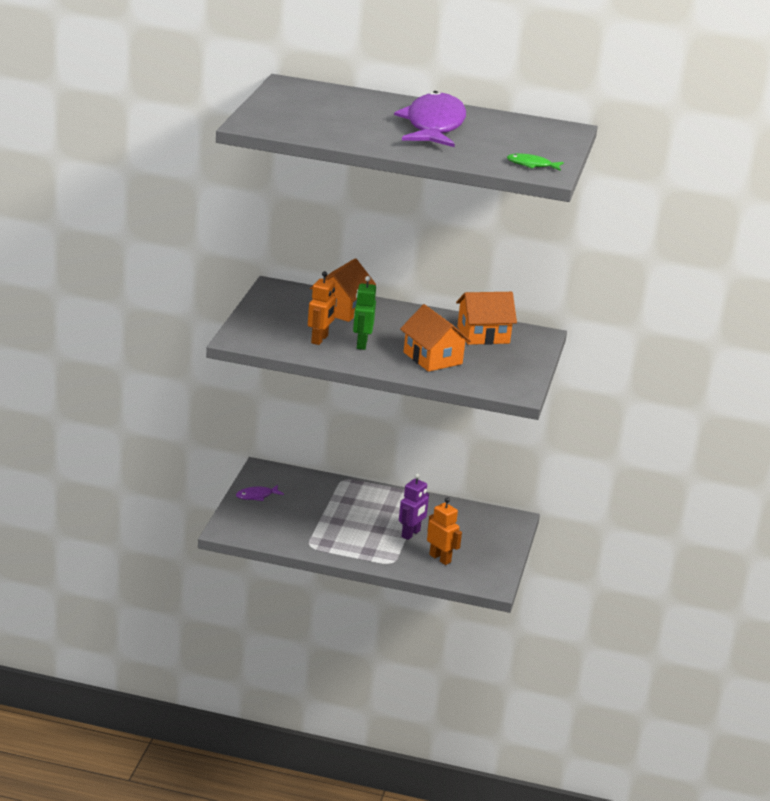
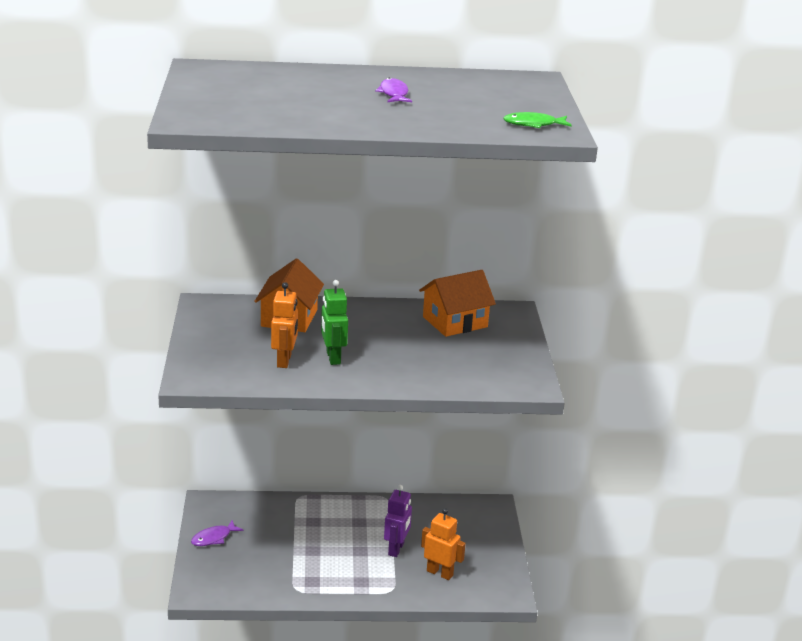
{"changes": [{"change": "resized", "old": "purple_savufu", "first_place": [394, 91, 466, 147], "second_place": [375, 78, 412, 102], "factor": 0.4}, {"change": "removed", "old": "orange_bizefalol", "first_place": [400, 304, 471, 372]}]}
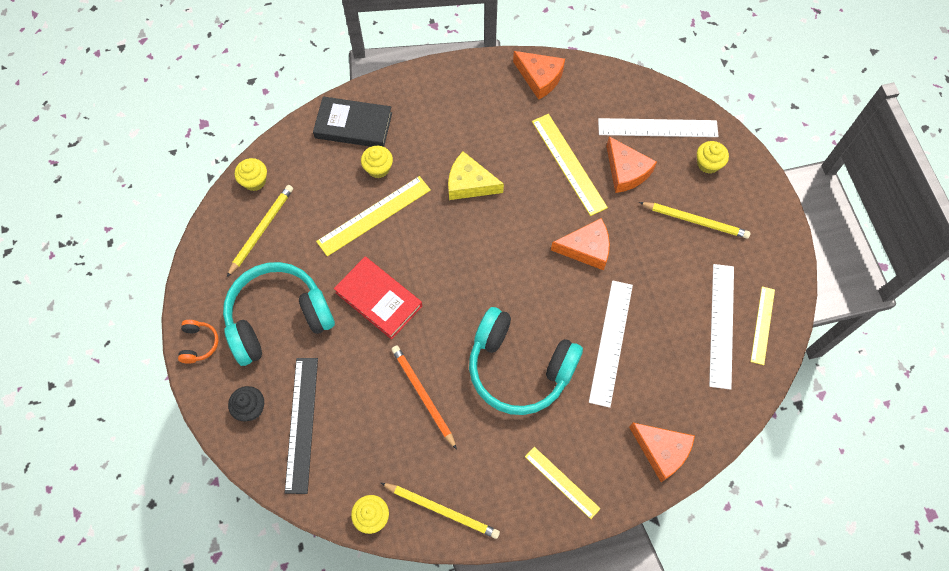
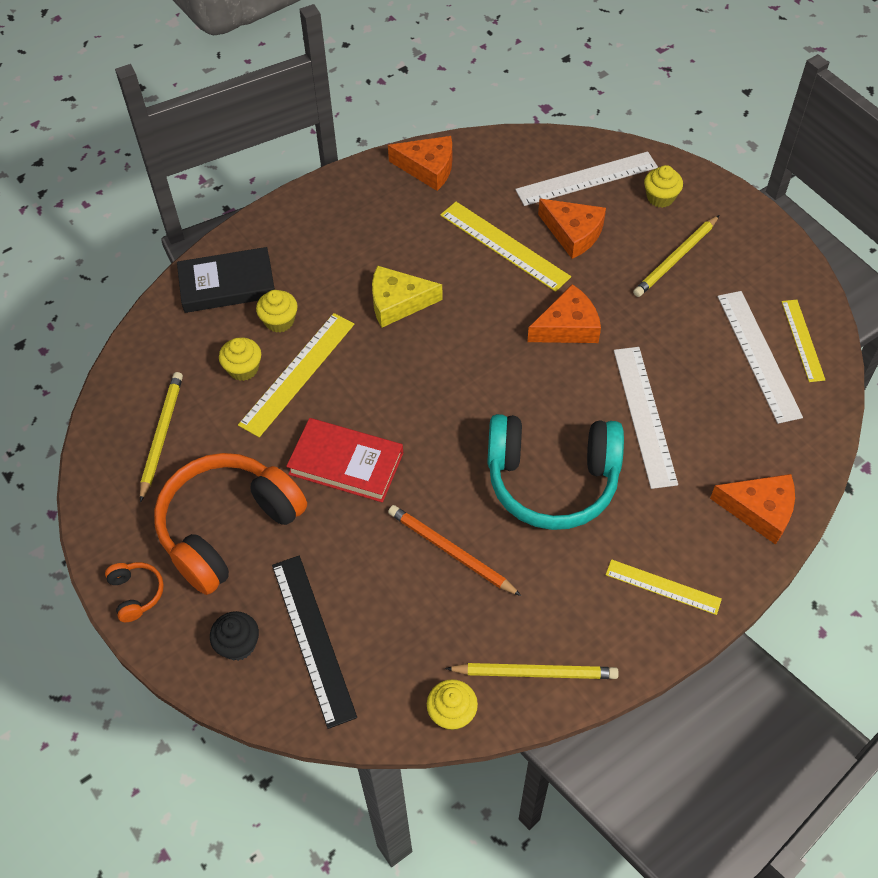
{"changes": [{"change": "moved", "old": "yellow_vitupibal", "first_place": [235, 158, 267, 191], "second_place": [219, 338, 261, 381]}, {"change": "turned", "old": "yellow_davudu", "first_place": [639, 202, 751, 239], "second_place": [633, 215, 719, 297], "degrees": 135}, {"change": "recoloured", "old": "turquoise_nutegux", "new": "orange_nutegux", "first_place": [223, 262, 335, 366], "second_place": [154, 453, 307, 595]}]}
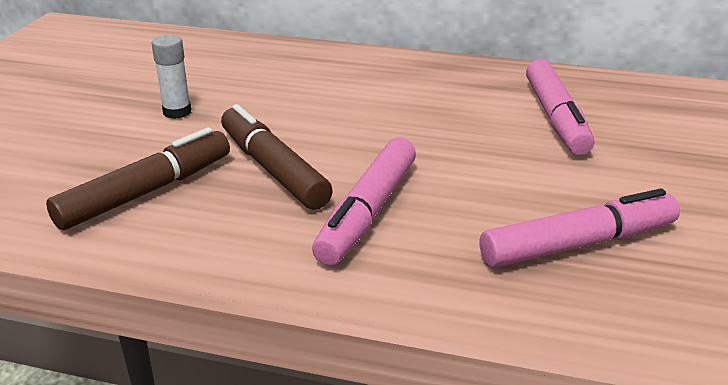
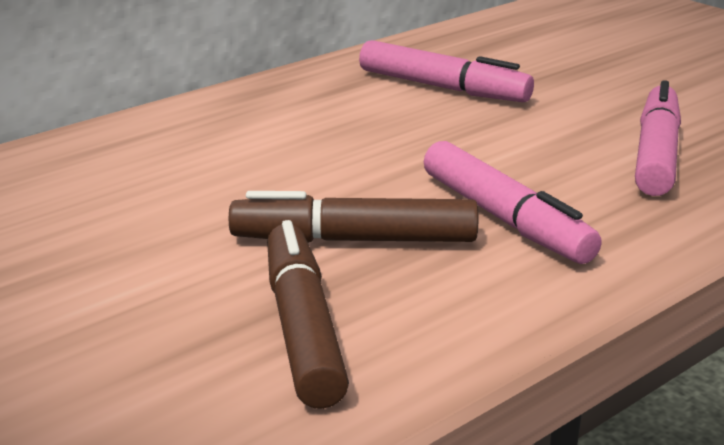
{"changes": [{"change": "removed", "old": "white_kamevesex", "first_place": [152, 35, 191, 119]}]}
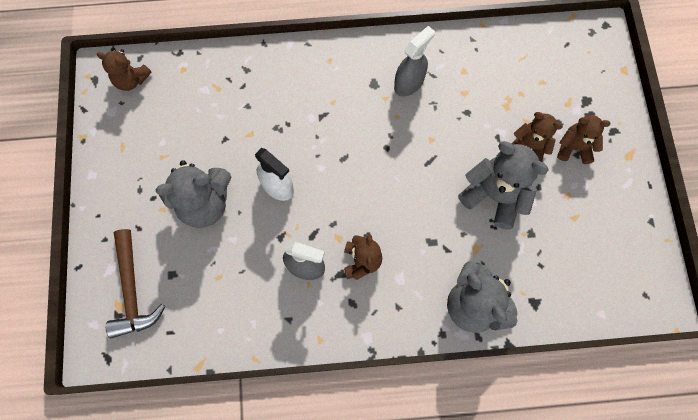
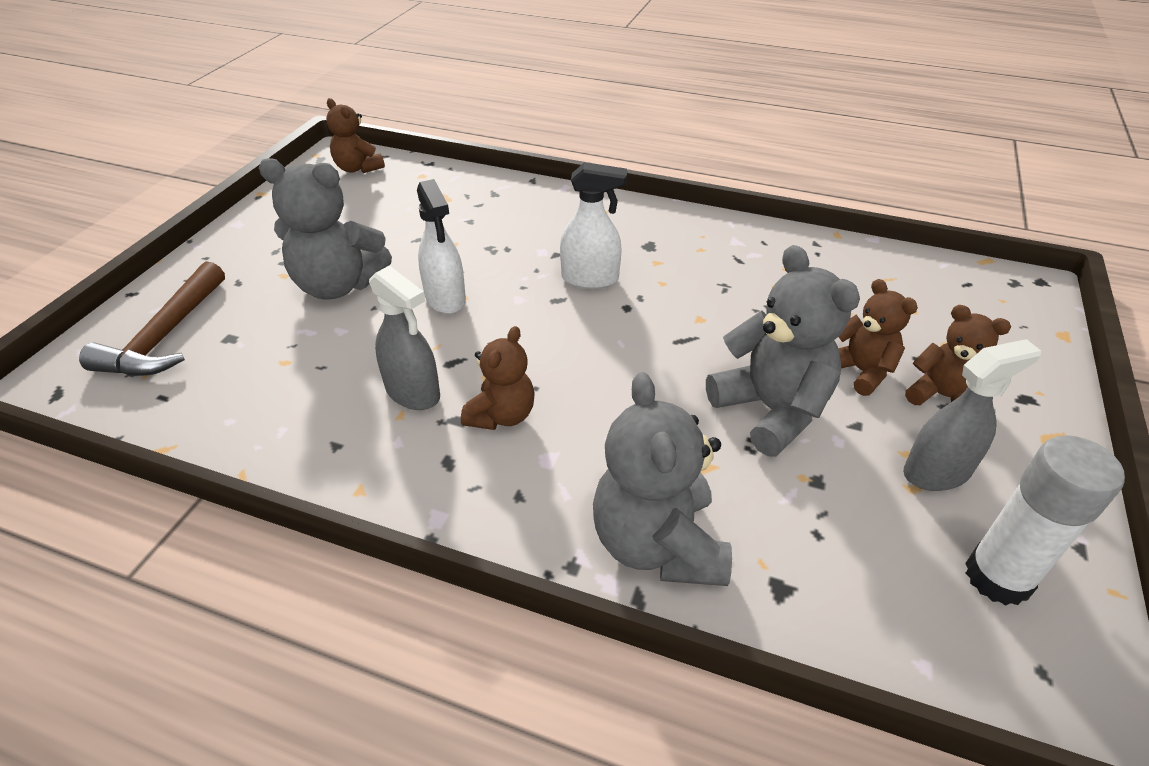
{"changes": [{"change": "moved", "old": "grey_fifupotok", "first_place": [394, 26, 435, 97], "second_place": [903, 339, 1041, 491]}, {"change": "added", "new": "white_fifupotok", "second_place": [560, 162, 627, 289]}, {"change": "added", "new": "white_kamevesex", "second_place": [965, 435, 1125, 605]}]}
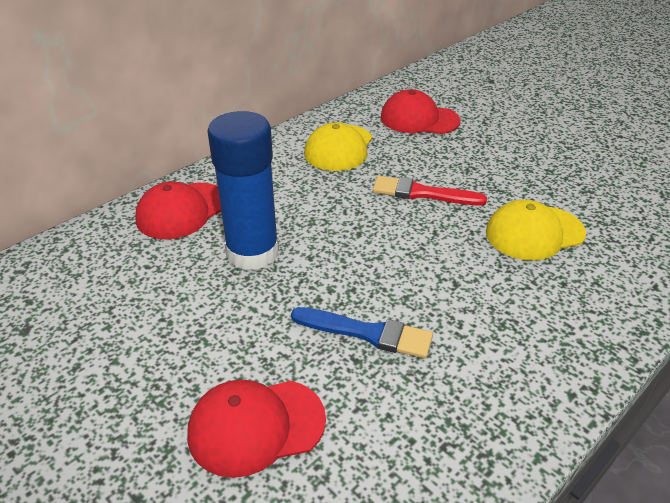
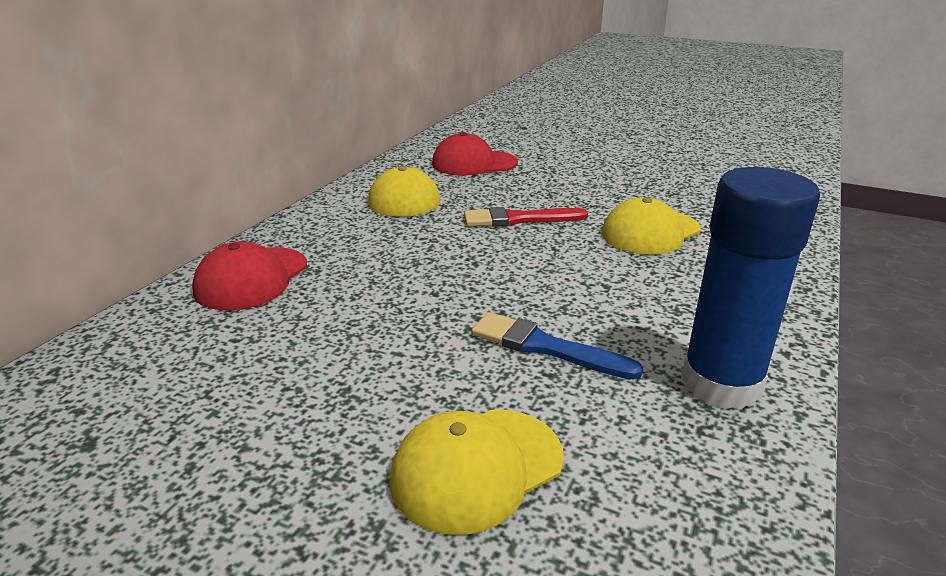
{"changes": [{"change": "moved", "old": "blue_kamevesex", "first_place": [207, 111, 279, 271], "second_place": [681, 167, 820, 410]}, {"change": "turned", "old": "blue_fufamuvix", "first_place": [291, 307, 433, 358], "second_place": [471, 312, 643, 380], "degrees": -150}, {"change": "recoloured", "old": "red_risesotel", "new": "yellow_risesotel", "first_place": [187, 380, 326, 478], "second_place": [389, 410, 564, 535]}]}
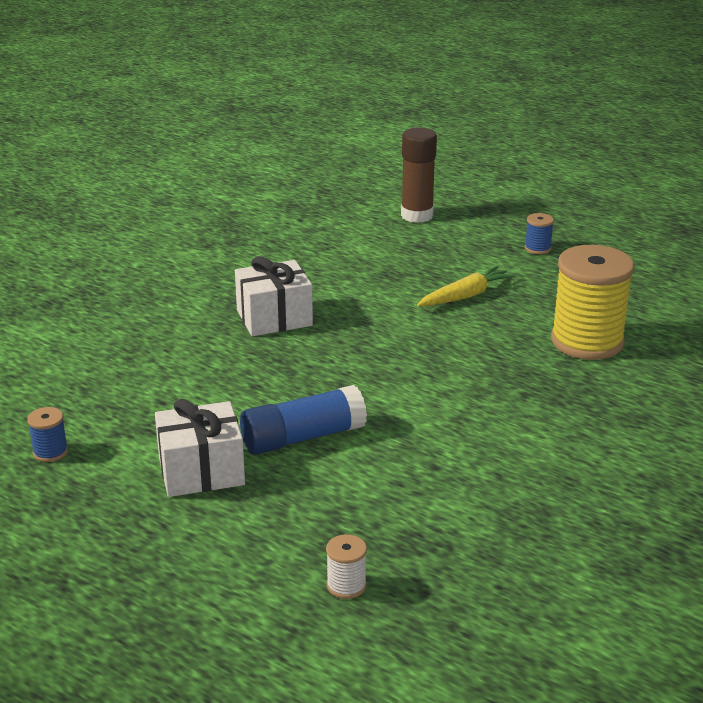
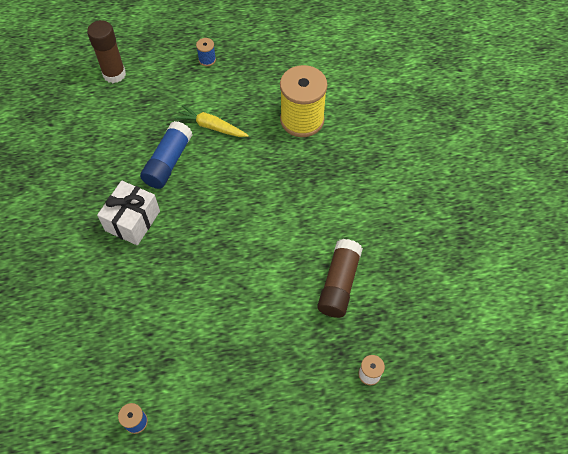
{"changes": [{"change": "turned", "old": "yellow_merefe", "first_place": [417, 266, 515, 306], "second_place": [175, 105, 249, 137], "degrees": -75}, {"change": "moved", "old": "blue_kamevesex", "first_place": [240, 385, 367, 455], "second_place": [140, 121, 193, 189]}, {"change": "removed", "old": "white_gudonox", "first_place": [155, 399, 245, 497]}, {"change": "added", "new": "brown_kamevesex", "second_place": [317, 239, 363, 318]}]}
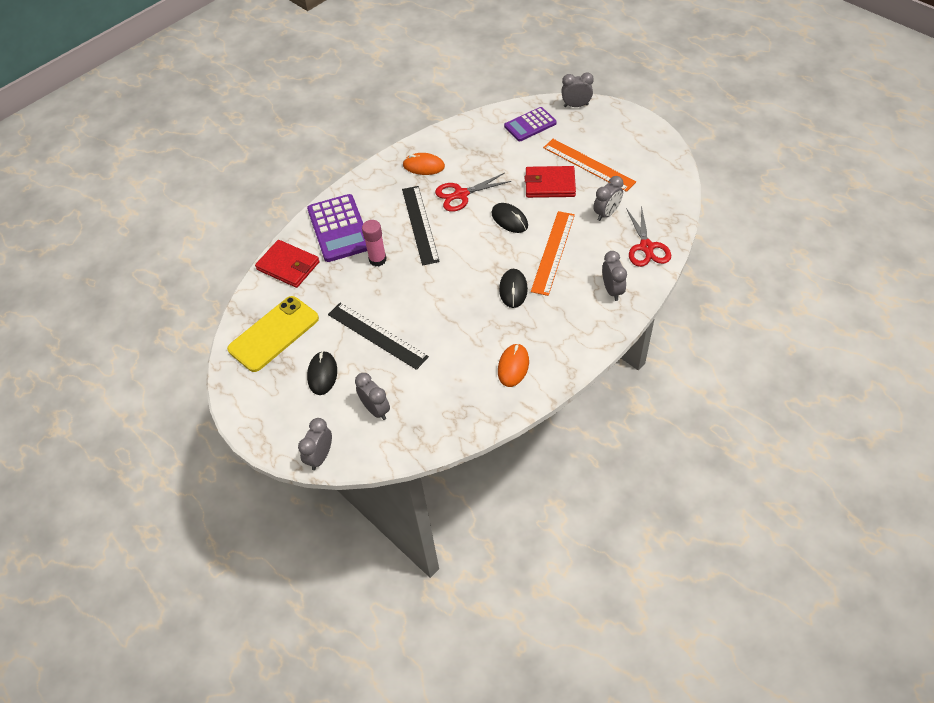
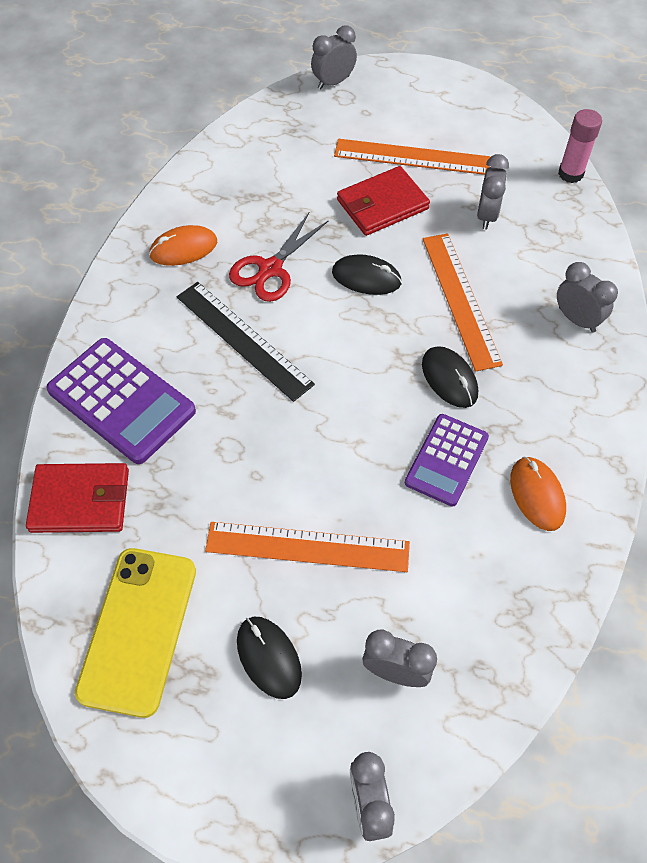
{"changes": [{"change": "moved", "old": "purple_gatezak", "first_place": [504, 107, 557, 141], "second_place": [405, 414, 489, 506]}, {"change": "removed", "old": "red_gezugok", "first_place": [626, 205, 671, 267]}, {"change": "moved", "old": "pink_kamevesex", "first_place": [362, 220, 386, 266], "second_place": [558, 109, 602, 183]}, {"change": "recoloured", "old": "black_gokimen", "new": "orange_gokimen", "first_place": [328, 303, 429, 370], "second_place": [205, 522, 410, 572]}]}
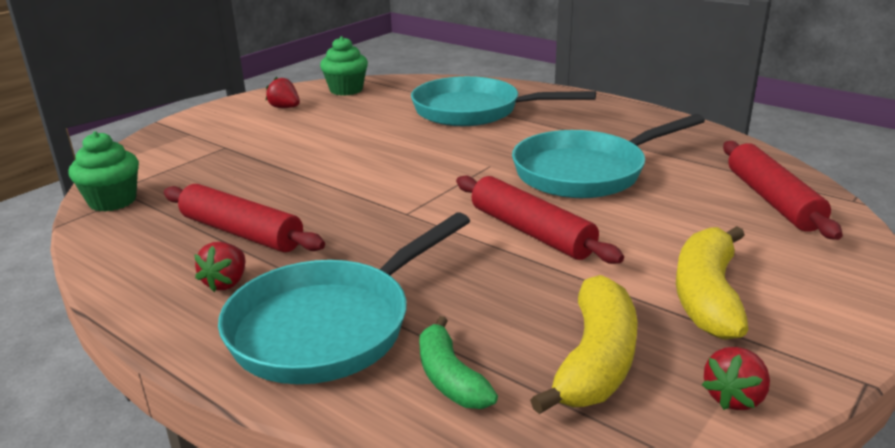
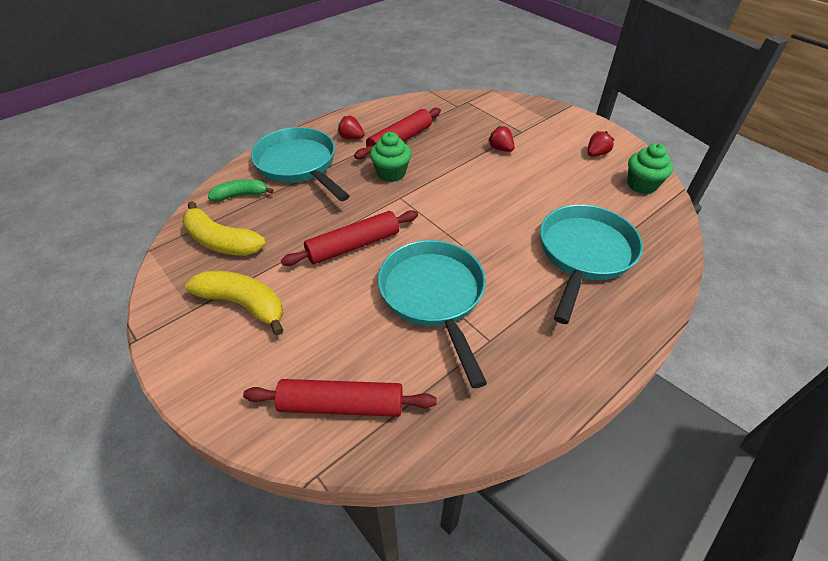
{"changes": [{"change": "moved", "old": "green_vitupibal", "first_place": [68, 131, 139, 212], "second_place": [370, 132, 411, 182]}, {"change": "moved", "old": "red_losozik", "first_place": [702, 347, 770, 410], "second_place": [488, 126, 514, 152]}]}
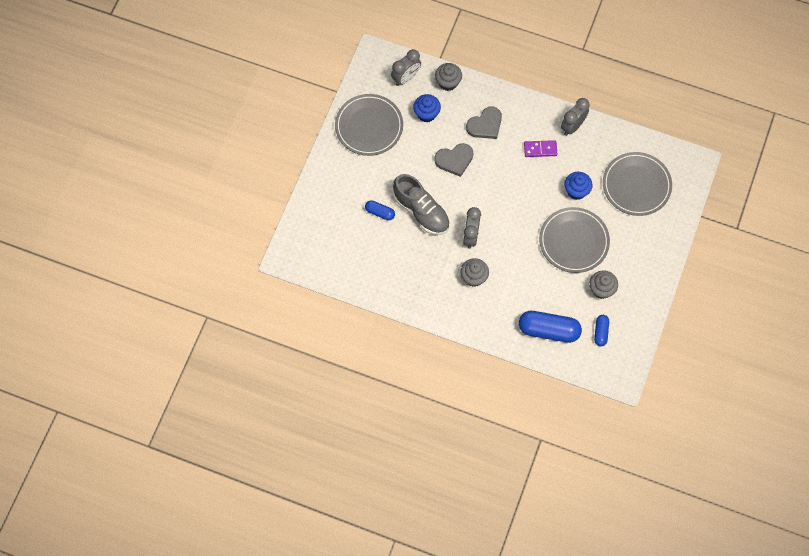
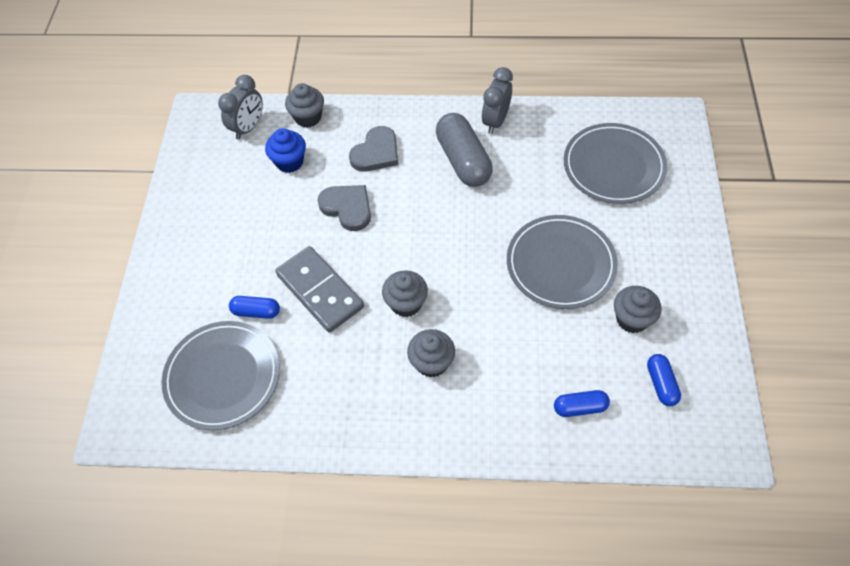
{"changes": [{"change": "moved", "old": "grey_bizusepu", "first_place": [335, 94, 403, 156], "second_place": [161, 321, 280, 430]}, {"change": "replaced", "old": "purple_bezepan", "new": "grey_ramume", "first_place": [524, 140, 557, 157], "second_place": [436, 113, 493, 187]}, {"change": "turned", "old": "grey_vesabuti", "first_place": [434, 143, 473, 177], "second_place": [317, 185, 371, 231], "degrees": -105}, {"change": "removed", "old": "blue_vitupibal", "first_place": [564, 172, 593, 200]}, {"change": "replaced", "old": "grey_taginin", "new": "grey_bezepan", "first_place": [393, 174, 450, 235], "second_place": [275, 246, 364, 333]}, {"change": "replaced", "old": "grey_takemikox", "new": "grey_vitupibal", "first_place": [463, 207, 481, 249], "second_place": [382, 270, 428, 317]}, {"change": "resized", "old": "blue_ramume", "first_place": [519, 311, 582, 343], "second_place": [554, 390, 610, 417], "factor": 0.52}]}
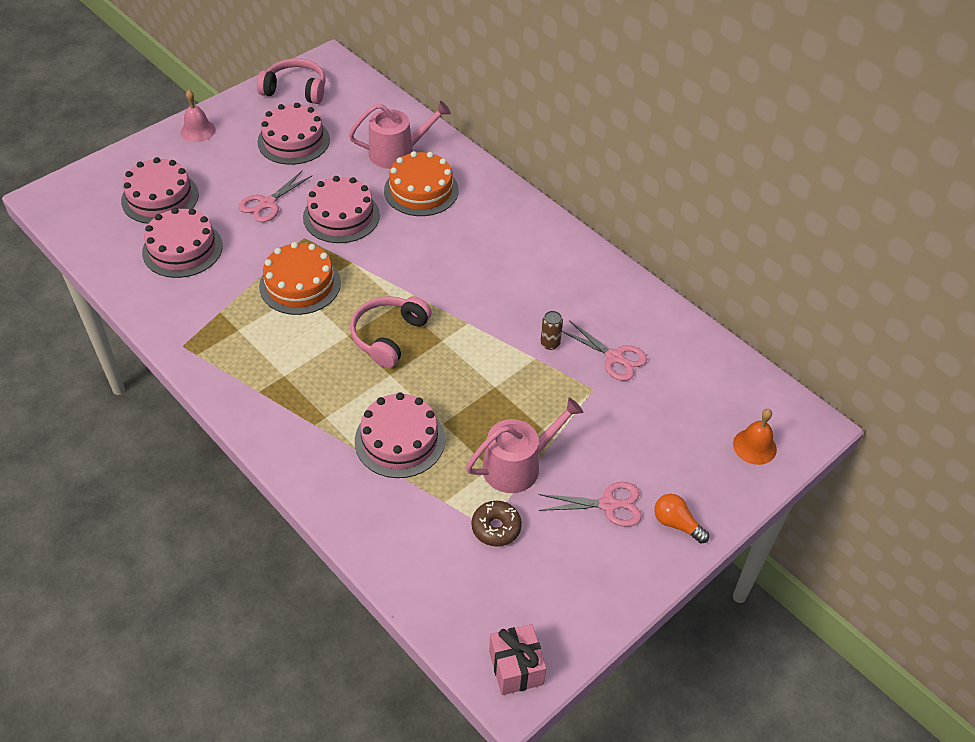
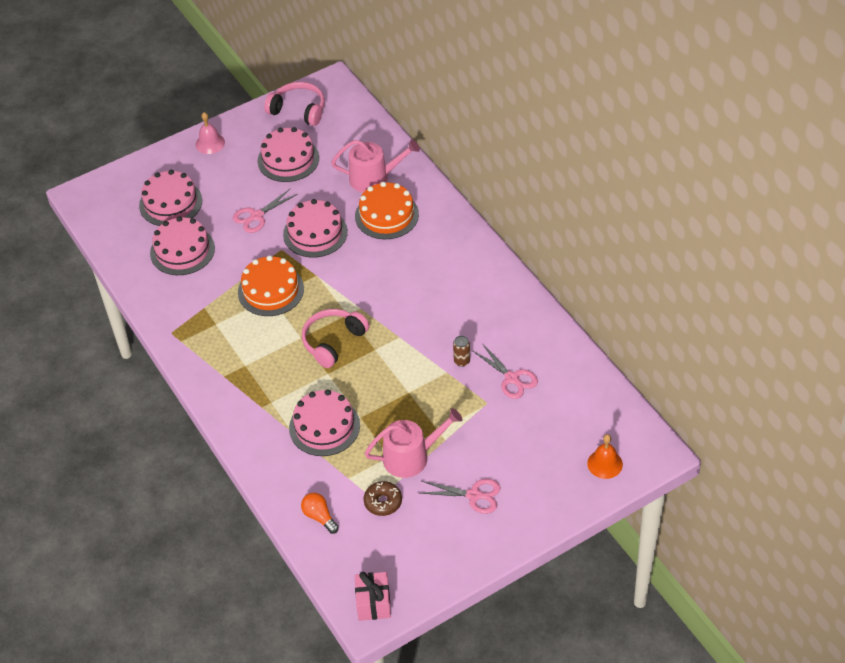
{"changes": [{"change": "moved", "old": "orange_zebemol", "first_place": [654, 494, 709, 544], "second_place": [301, 493, 339, 534]}]}
